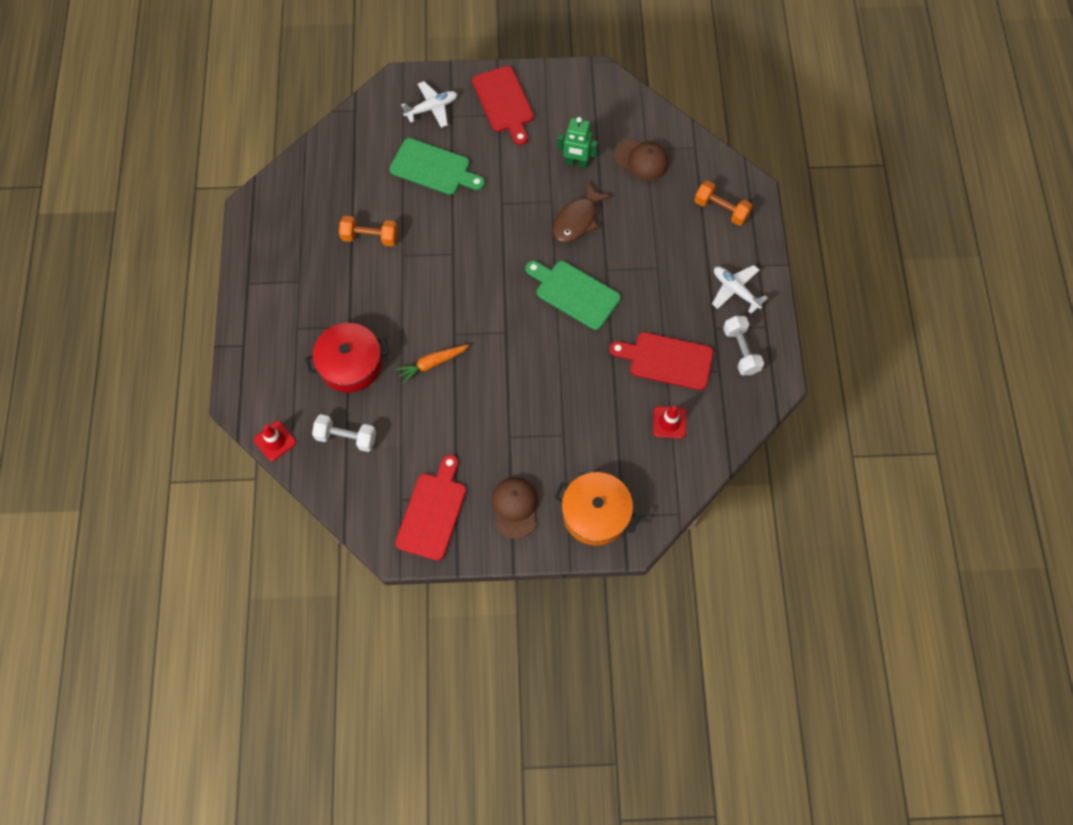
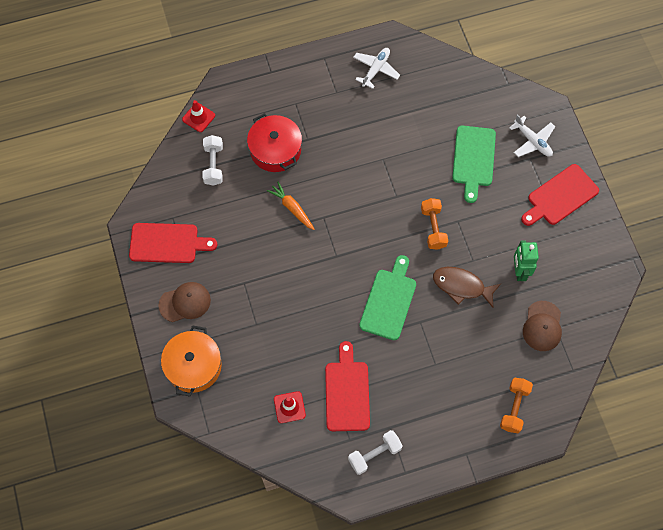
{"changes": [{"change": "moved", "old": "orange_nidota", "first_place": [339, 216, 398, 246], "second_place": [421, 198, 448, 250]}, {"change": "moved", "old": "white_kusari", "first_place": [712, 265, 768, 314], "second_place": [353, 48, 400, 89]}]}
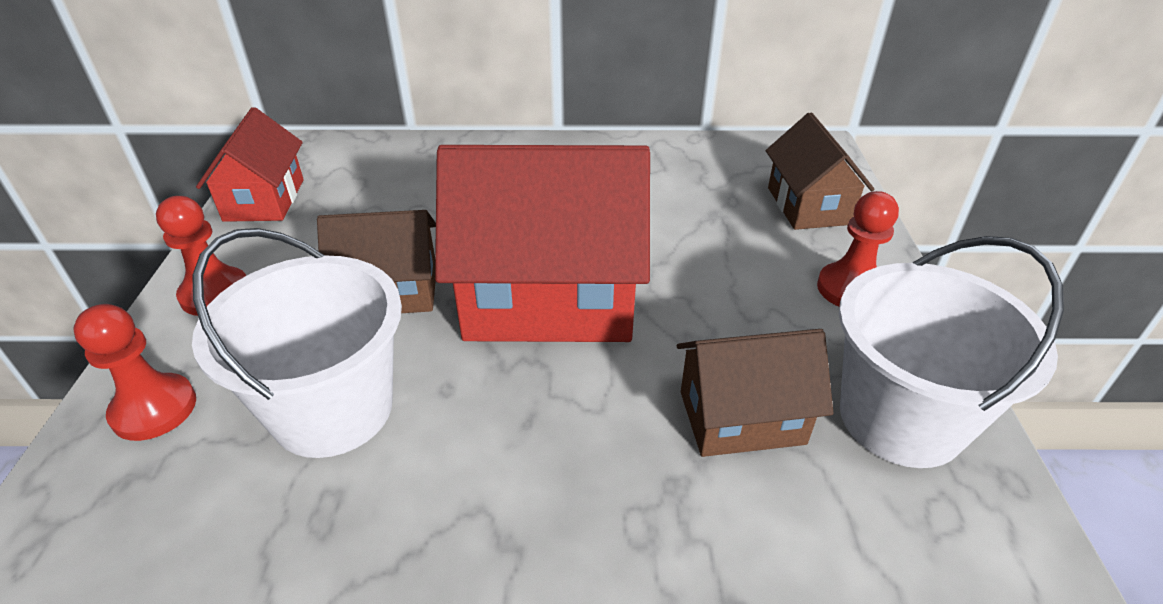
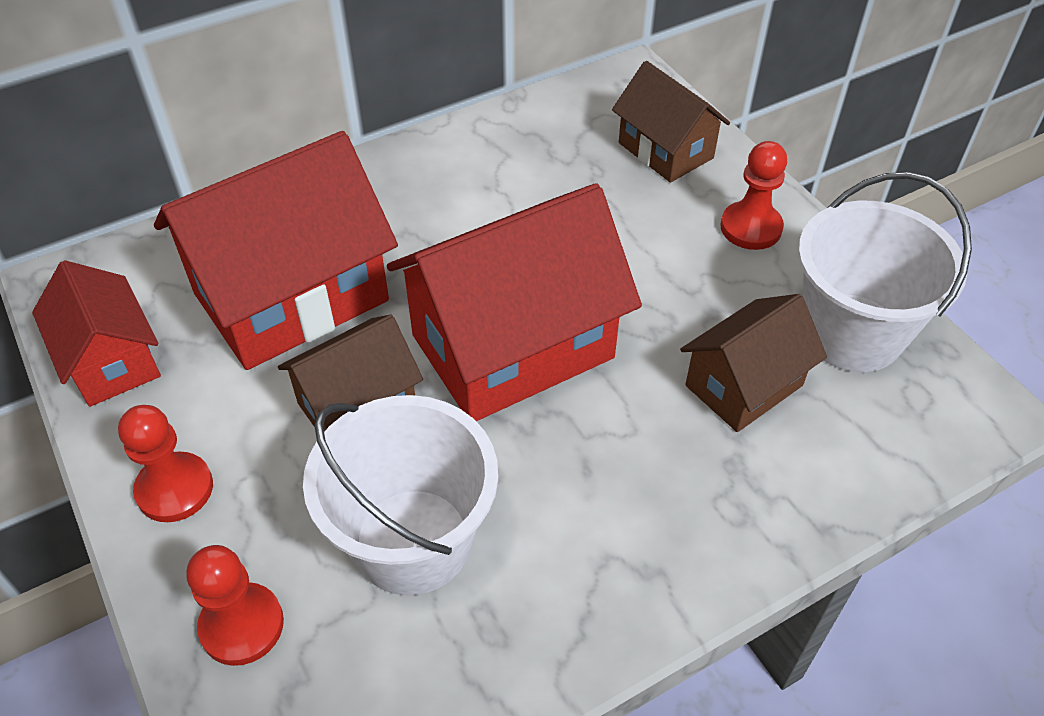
{"changes": [{"change": "added", "new": "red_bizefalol", "second_place": [154, 131, 398, 370]}]}
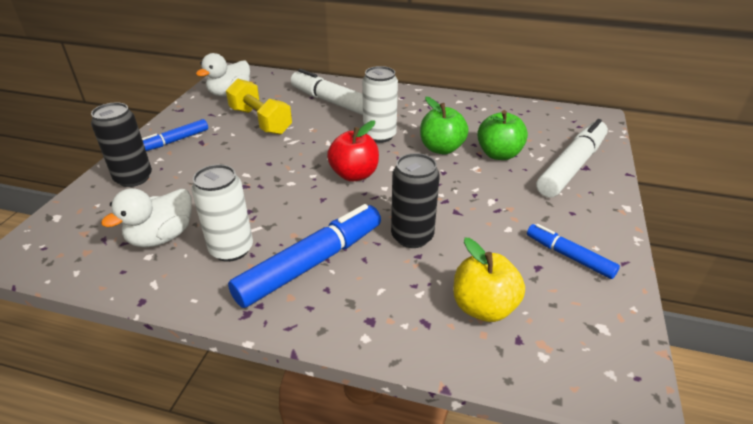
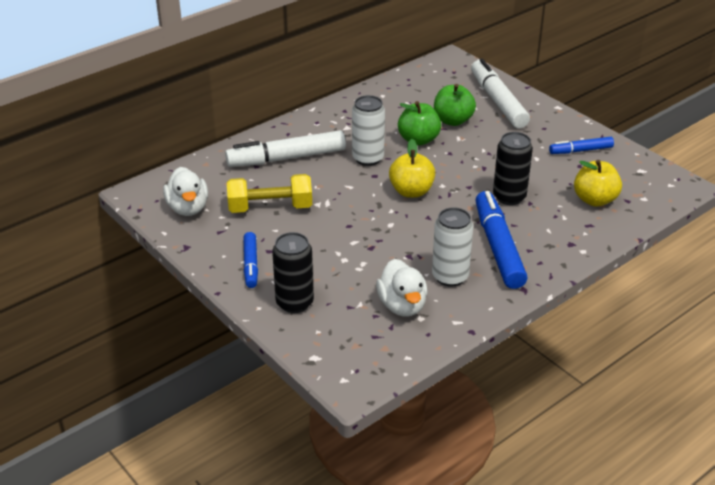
{"changes": [{"change": "recoloured", "old": "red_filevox", "new": "yellow_filevox", "first_place": [327, 120, 379, 182], "second_place": [389, 139, 435, 198]}]}
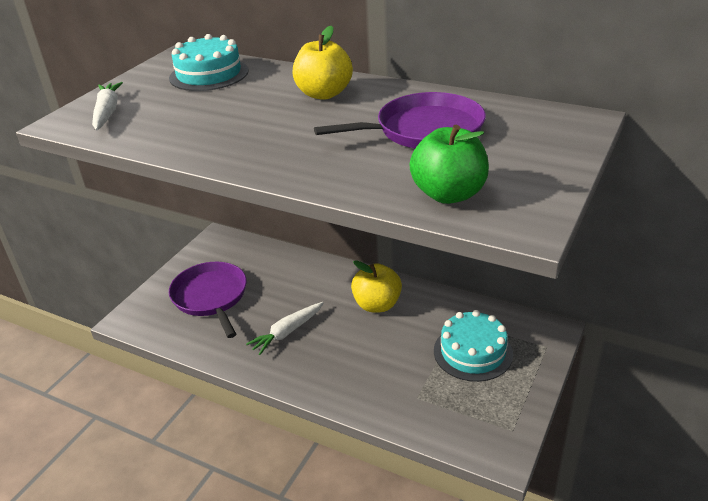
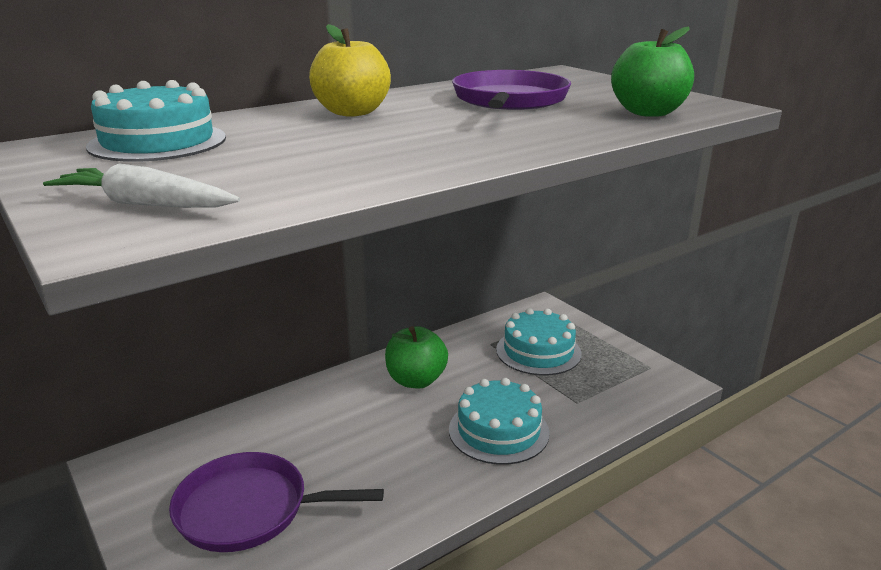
{"changes": [{"change": "recoloured", "old": "yellow_filevox", "new": "green_filevox", "first_place": [351, 260, 402, 313], "second_place": [385, 326, 448, 389]}, {"change": "removed", "old": "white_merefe", "first_place": [246, 302, 324, 355]}, {"change": "added", "new": "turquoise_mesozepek", "second_place": [449, 378, 550, 465]}]}
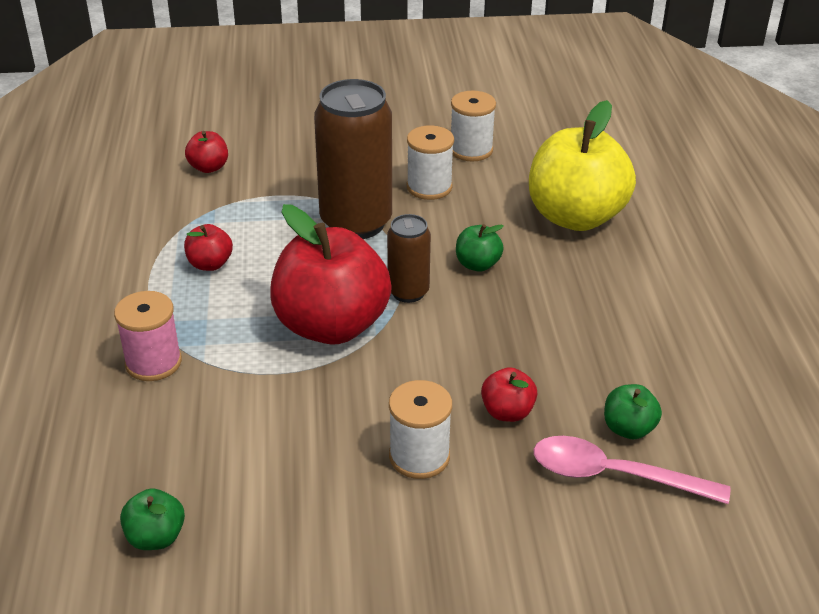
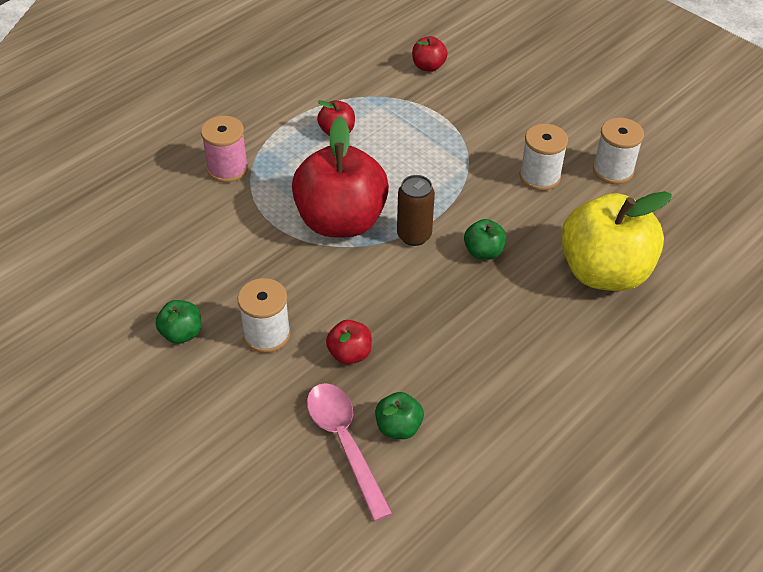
{"changes": [{"change": "removed", "old": "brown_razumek", "first_place": [314, 79, 392, 239]}, {"change": "moved", "old": "green_filevox", "first_place": [120, 488, 185, 550], "second_place": [155, 300, 201, 344]}]}
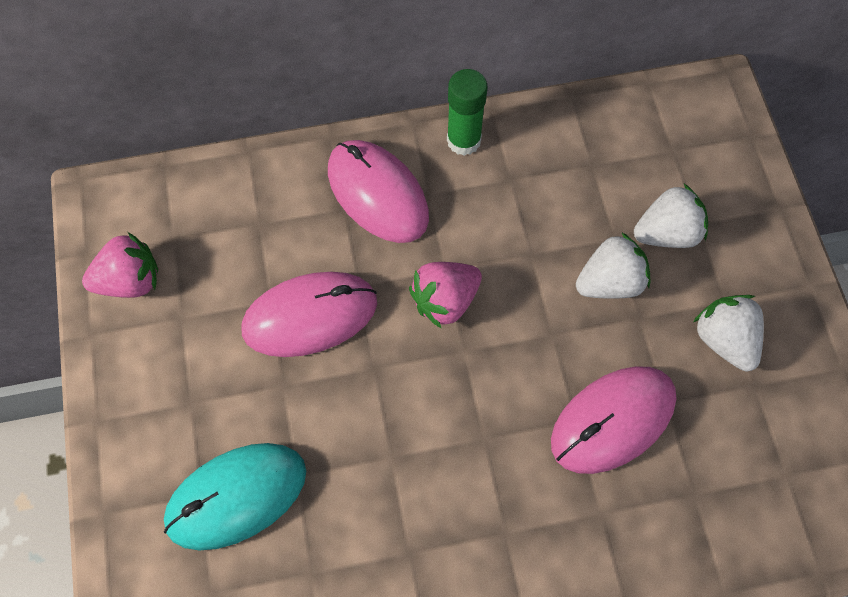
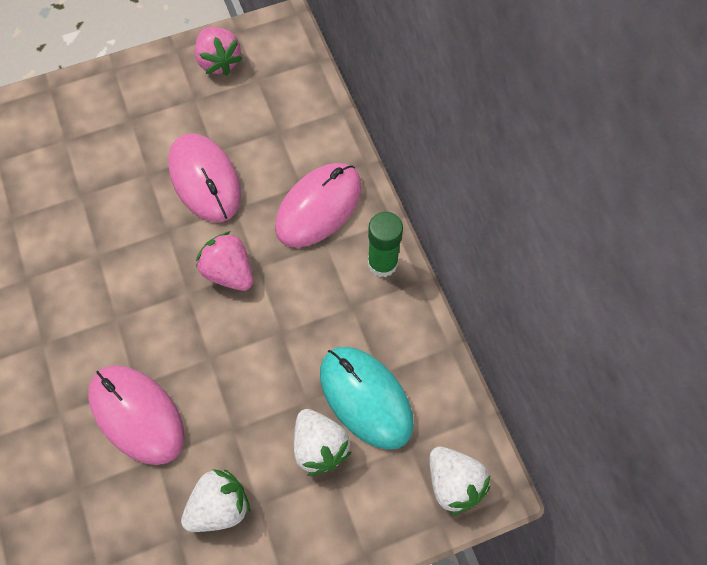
{"changes": [{"change": "moved", "old": "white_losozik", "first_place": [576, 232, 651, 299], "second_place": [429, 446, 490, 515]}, {"change": "moved", "old": "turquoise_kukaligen", "first_place": [164, 443, 306, 550], "second_place": [320, 347, 414, 450]}]}
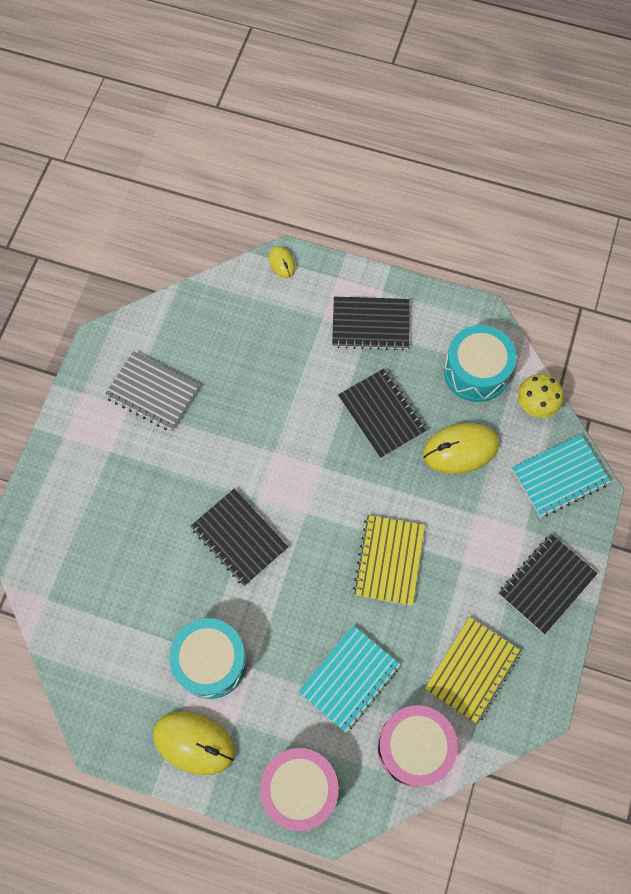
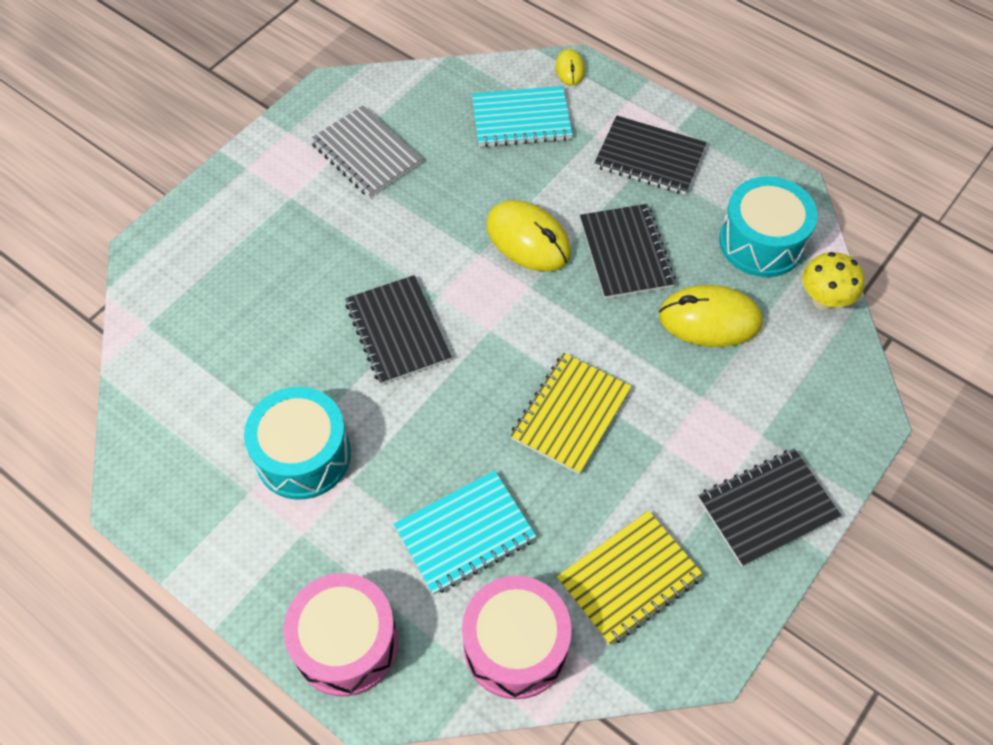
{"changes": [{"change": "moved", "old": "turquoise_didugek", "first_place": [512, 434, 611, 517], "second_place": [472, 86, 572, 147]}, {"change": "moved", "old": "yellow_kukaligen", "first_place": [153, 711, 235, 775], "second_place": [486, 200, 571, 271]}]}
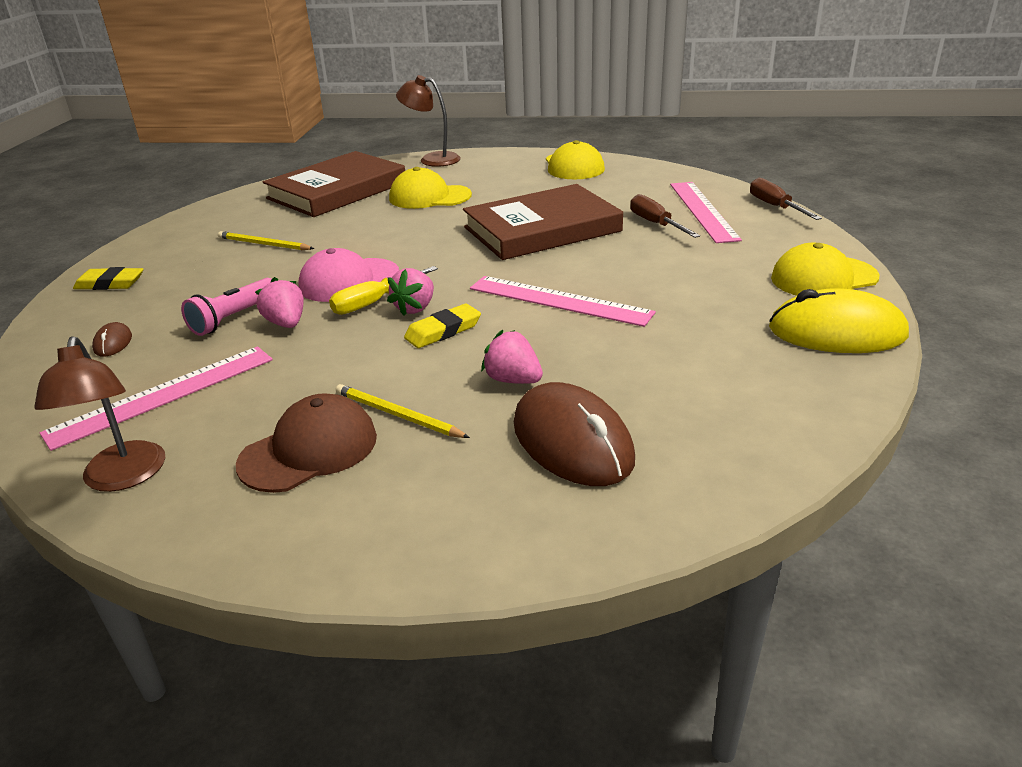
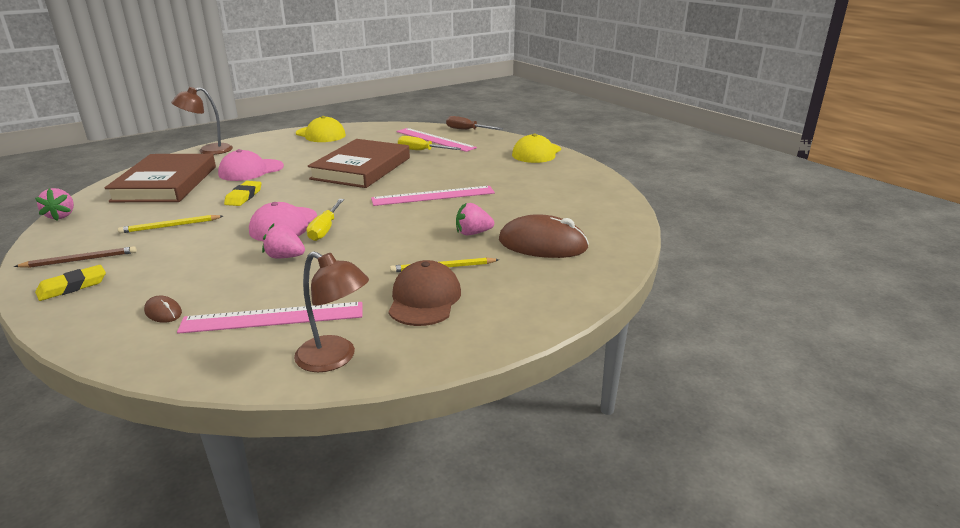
{"changes": [{"change": "recoloured", "old": "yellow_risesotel", "new": "pink_risesotel", "first_place": [389, 167, 472, 209], "second_place": [218, 149, 284, 181]}, {"change": "recoloured", "old": "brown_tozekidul", "new": "yellow_tozekidul", "first_place": [630, 194, 700, 238], "second_place": [398, 136, 461, 150]}, {"change": "moved", "old": "pink_losozik", "first_place": [387, 268, 434, 316], "second_place": [35, 188, 74, 221]}, {"change": "removed", "old": "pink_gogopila", "first_place": [181, 278, 272, 336]}, {"change": "removed", "old": "yellow_kukaligen", "first_place": [769, 288, 909, 353]}, {"change": "moved", "old": "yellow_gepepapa", "first_place": [404, 304, 481, 348], "second_place": [224, 181, 261, 206]}, {"change": "turned", "old": "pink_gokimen", "first_place": [40, 346, 273, 451], "second_place": [177, 302, 362, 334], "degrees": 75}, {"change": "added", "new": "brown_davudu", "second_place": [14, 246, 137, 268]}]}
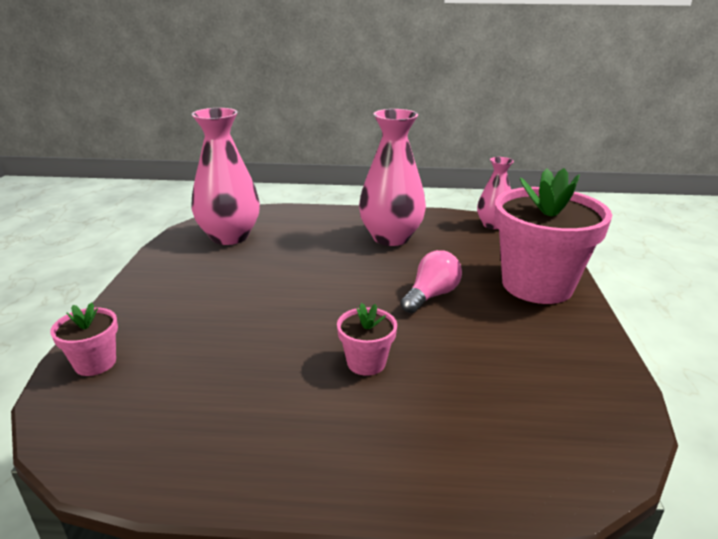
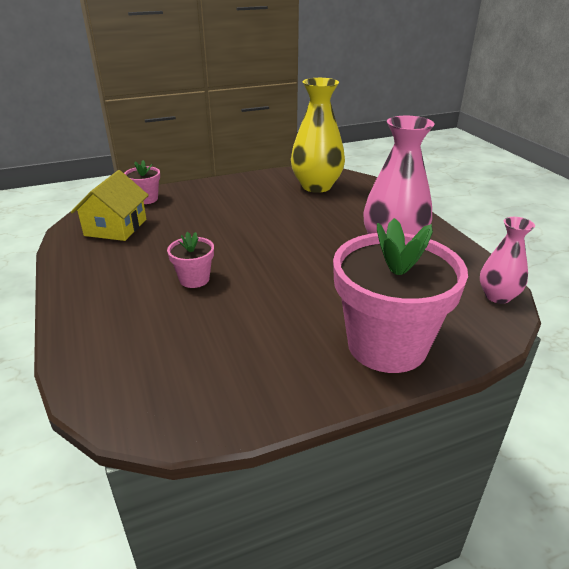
{"changes": [{"change": "recoloured", "old": "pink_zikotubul", "new": "yellow_zikotubul", "first_place": [191, 108, 260, 245], "second_place": [291, 78, 345, 193]}, {"change": "removed", "old": "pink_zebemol", "first_place": [401, 250, 462, 313]}, {"change": "added", "new": "yellow_bizefalol", "second_place": [71, 170, 149, 241]}]}
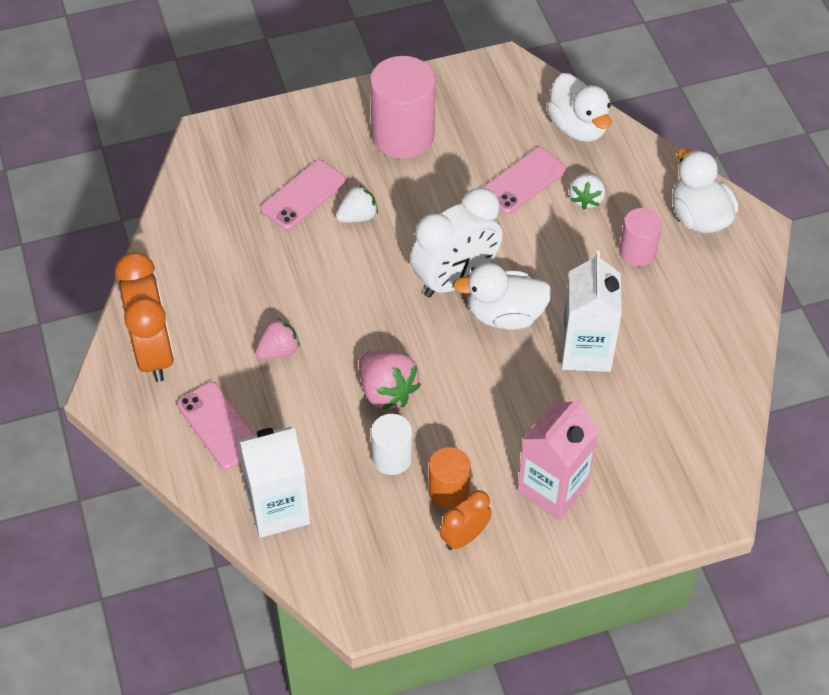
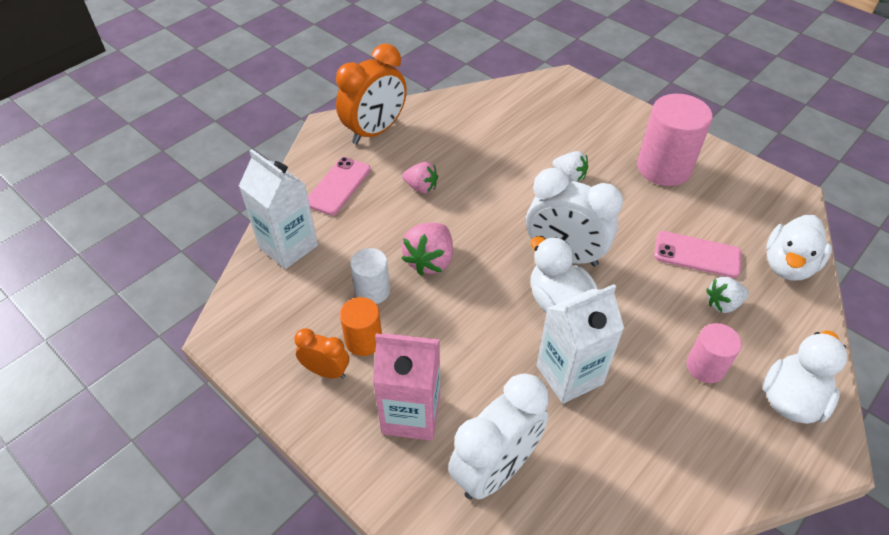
{"changes": [{"change": "removed", "old": "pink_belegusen", "first_place": [260, 160, 346, 230]}, {"change": "added", "new": "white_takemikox", "second_place": [448, 373, 549, 499]}]}
